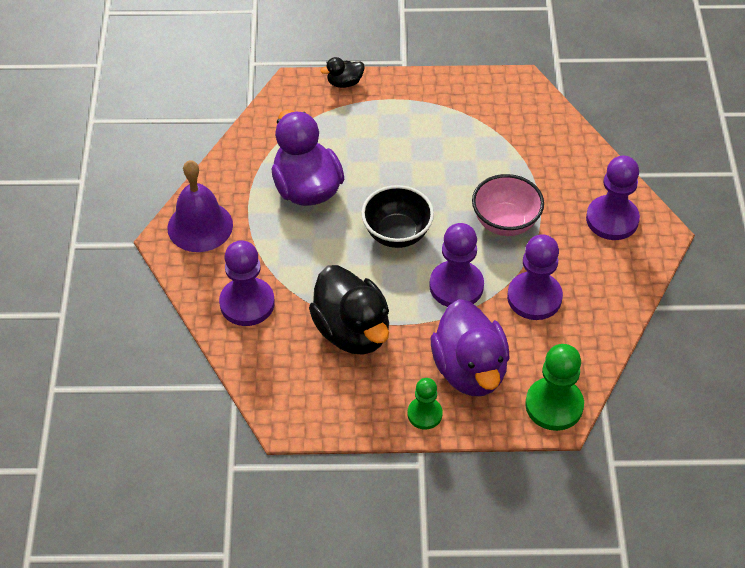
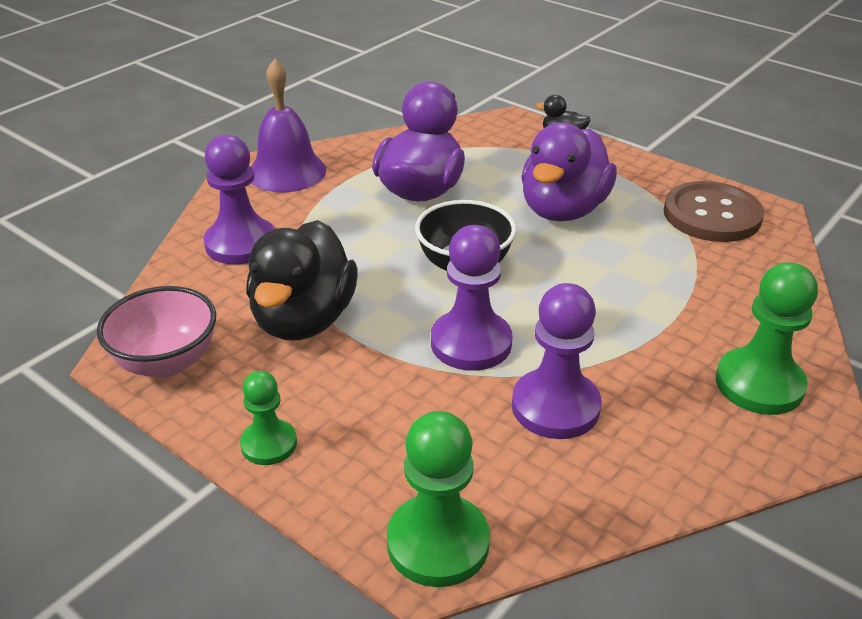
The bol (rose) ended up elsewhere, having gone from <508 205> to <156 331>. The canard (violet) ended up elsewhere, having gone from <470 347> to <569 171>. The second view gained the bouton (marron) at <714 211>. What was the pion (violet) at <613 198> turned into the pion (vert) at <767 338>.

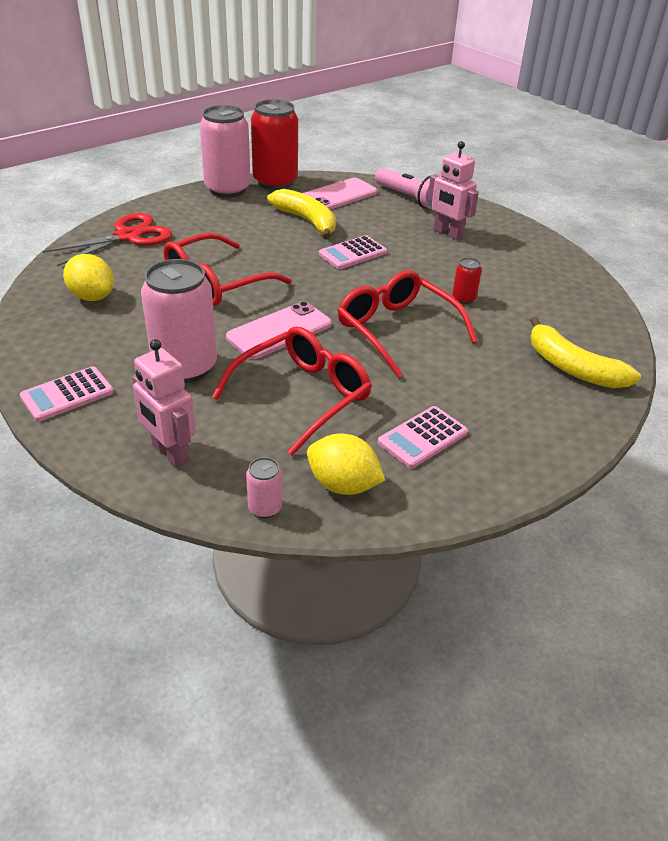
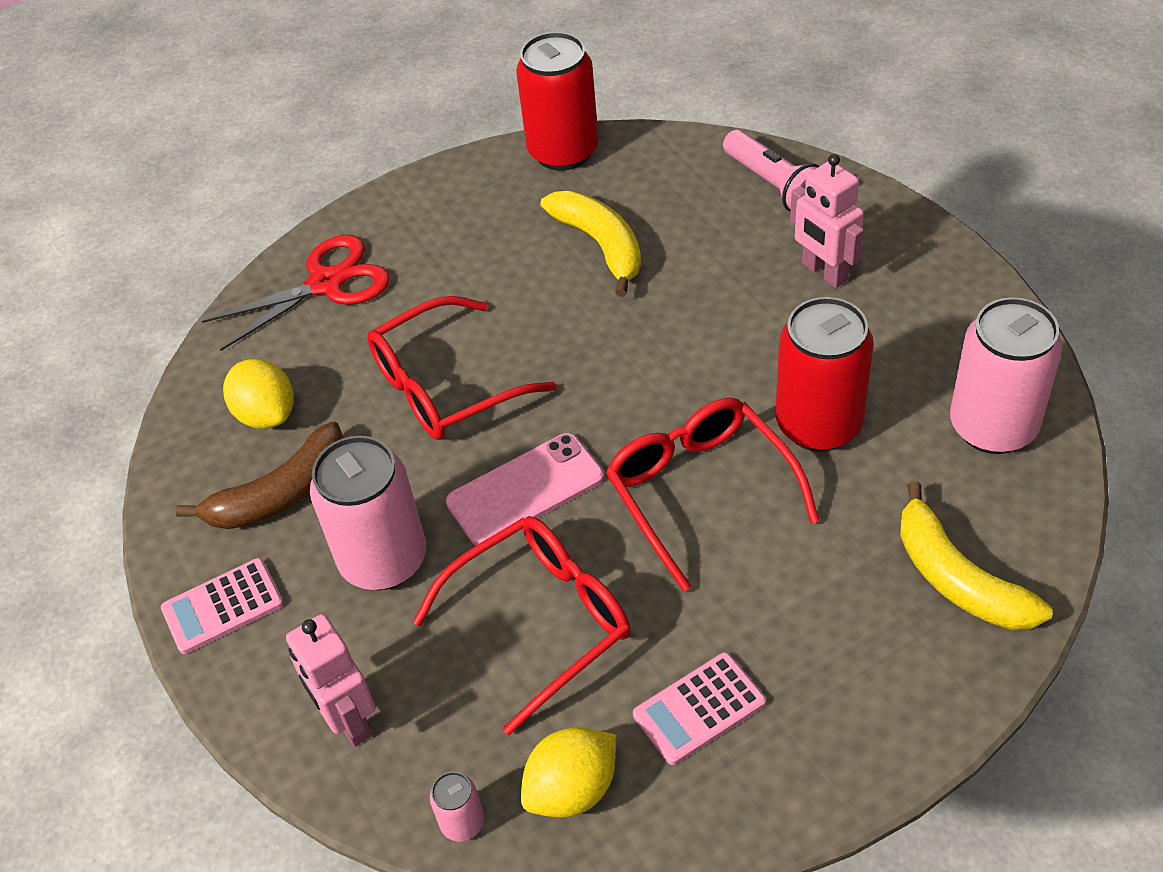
The second view gained the banane (marron) at <259 475>. The citron (jaune) at <346 464> ended up facing another way, 75 degrees counterclockwise from before. The size of the canette (rouge) at <467 281> changed by a factor of 2.28. The canette (rose) ended up elsewhere, having gone from <225 151> to <1006 375>. The second view lost the téléphone (rose) at <340 194>. The second view lost the calculatrice (rose) at <353 252>.

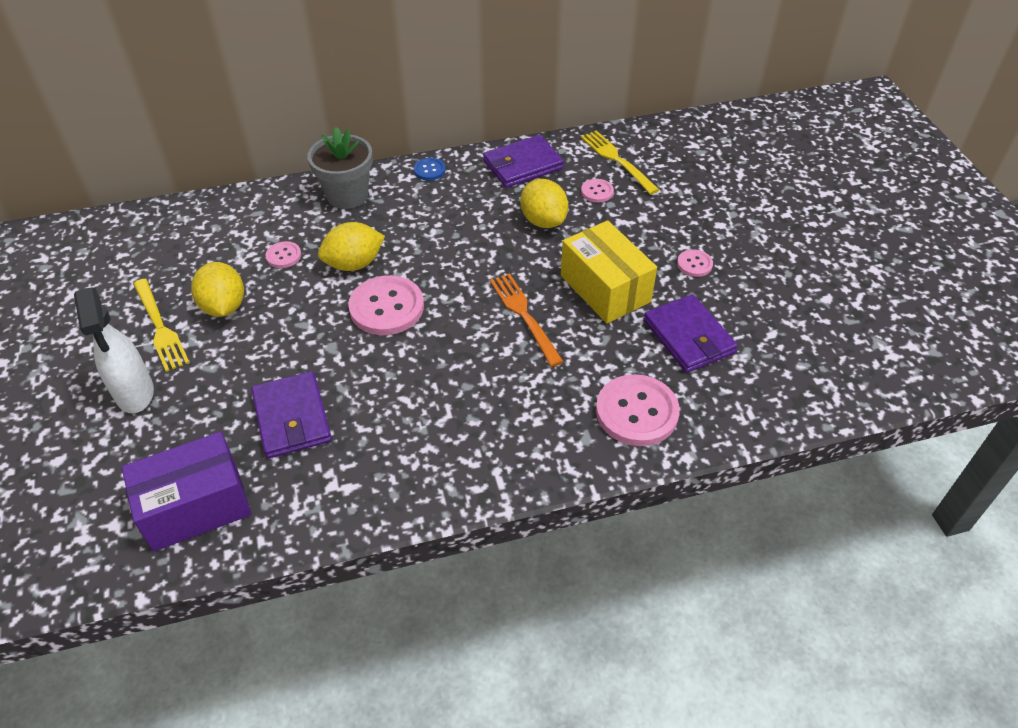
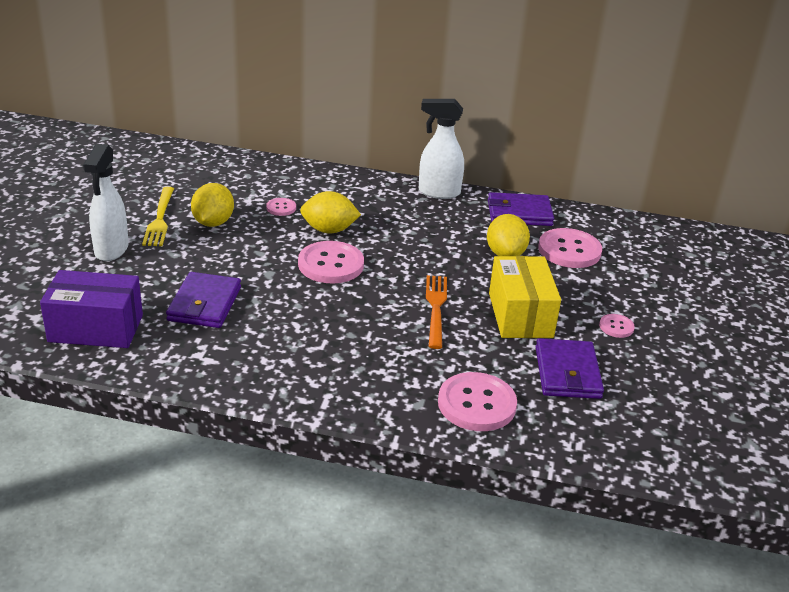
Where the bouton (bleu) stood at <430 169>, the vaporisateur (blanc) came to stand at <441 149>. The size of the bouton (rose) at <597 191> changed by a factor of 2.03. The second view lost the pot de fleurs (gris) at <340 168>. The second view lost the fourchette (jaune) at <620 162>.

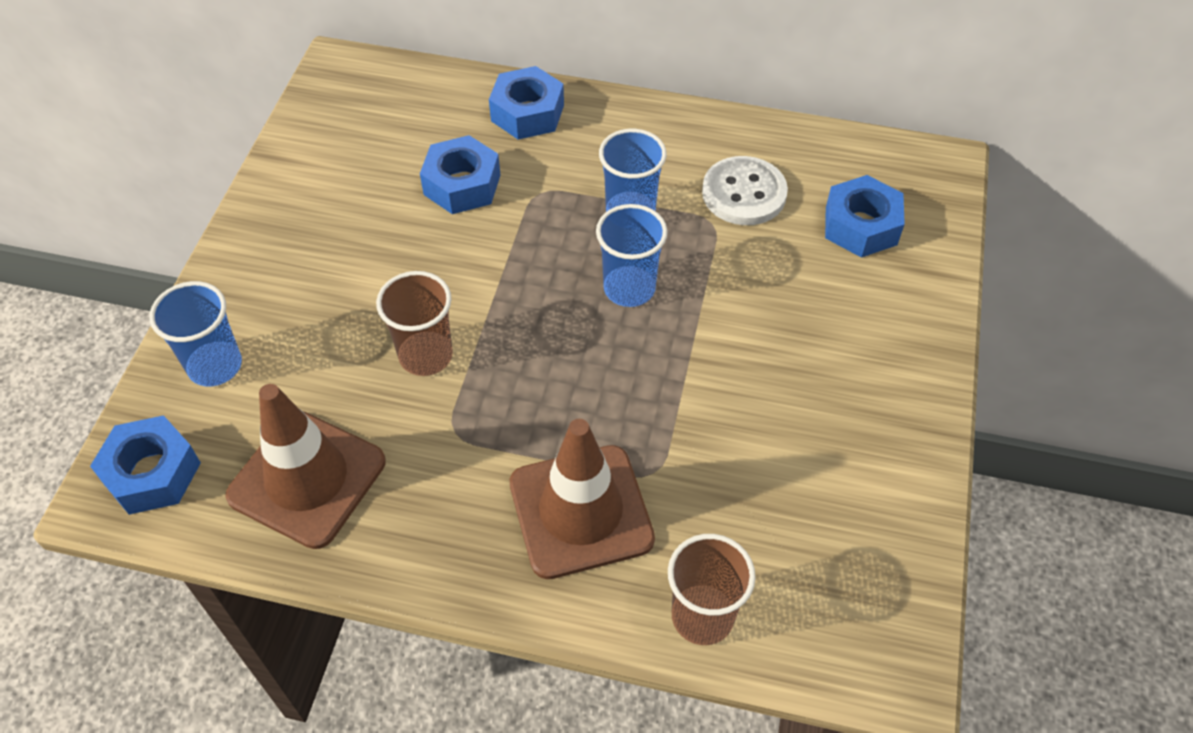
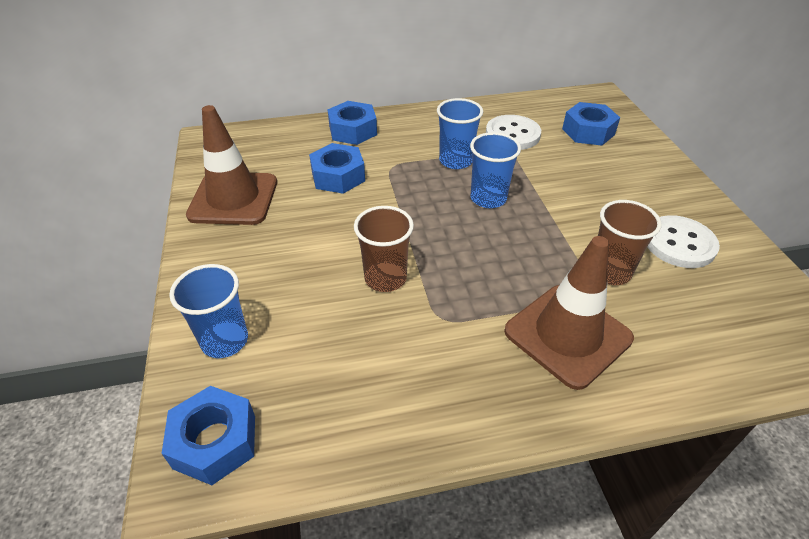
The cône de chantier (marron) ended up elsewhere, having gone from <305 466> to <231 165>. The gobelet (marron) ended up elsewhere, having gone from <712 589> to <630 242>. The second view gained the bouton (blanc) at <683 241>.

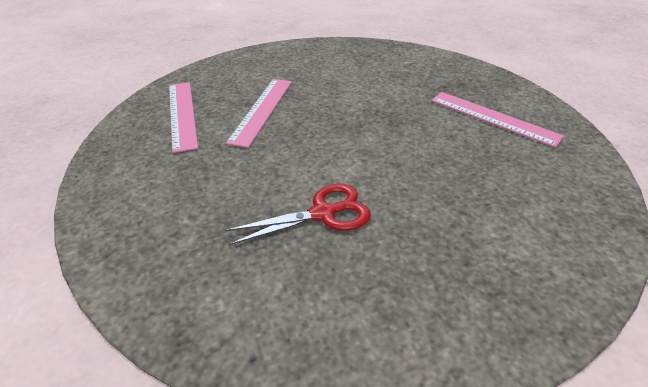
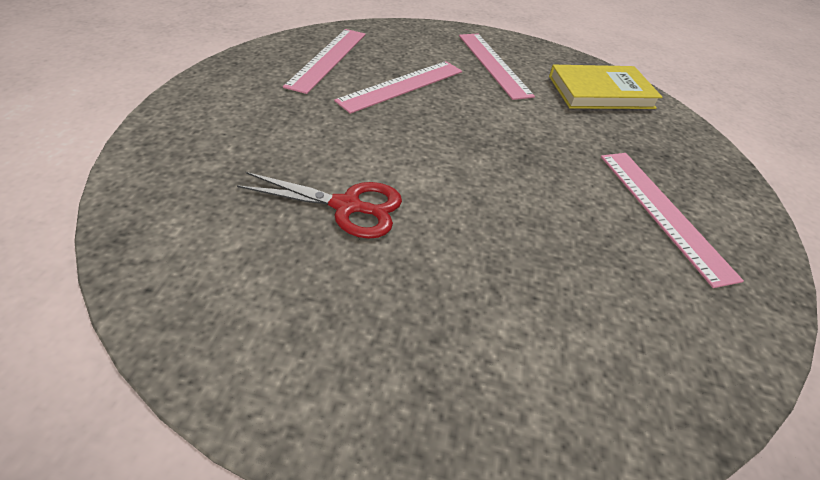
The second view gained the règle (rose) at <497 67>. The second view gained the livre (jaune) at <605 87>.

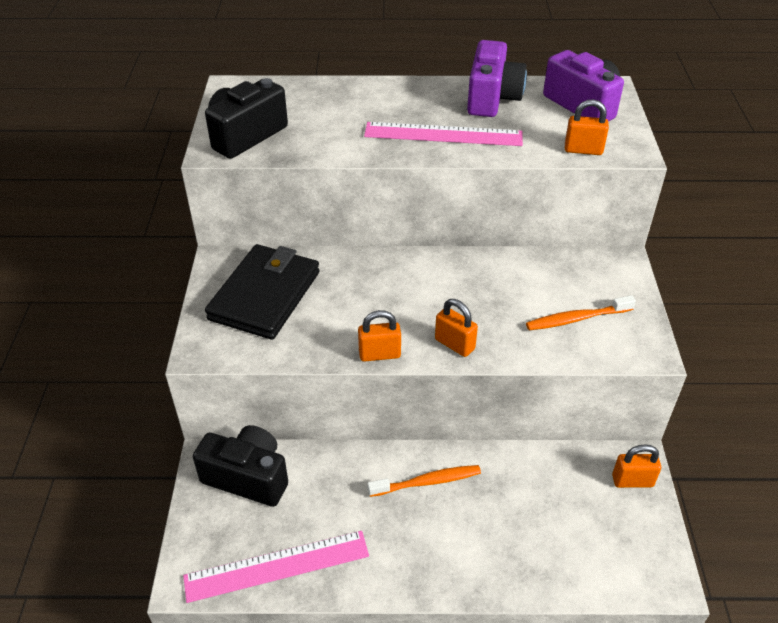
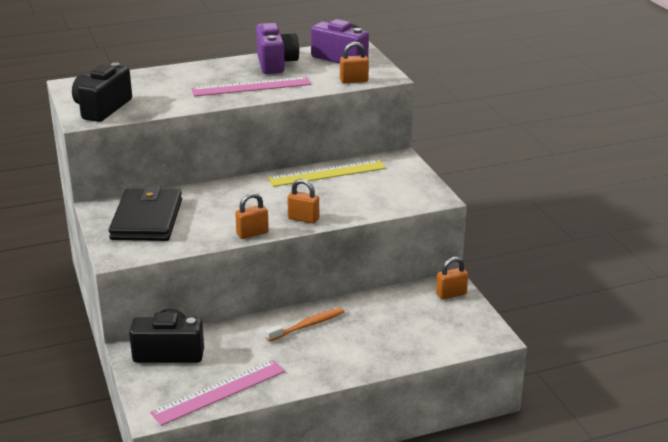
The second view gained the règle (jaune) at <327 173>. The second view lost the brosse à dents (orange) at <581 312>.

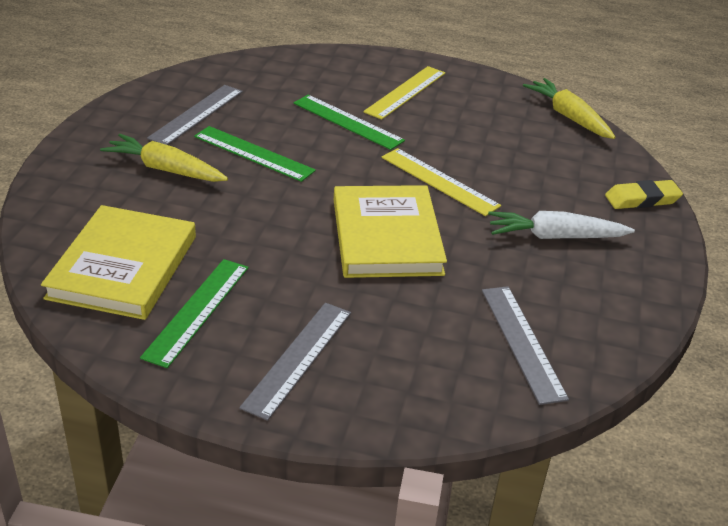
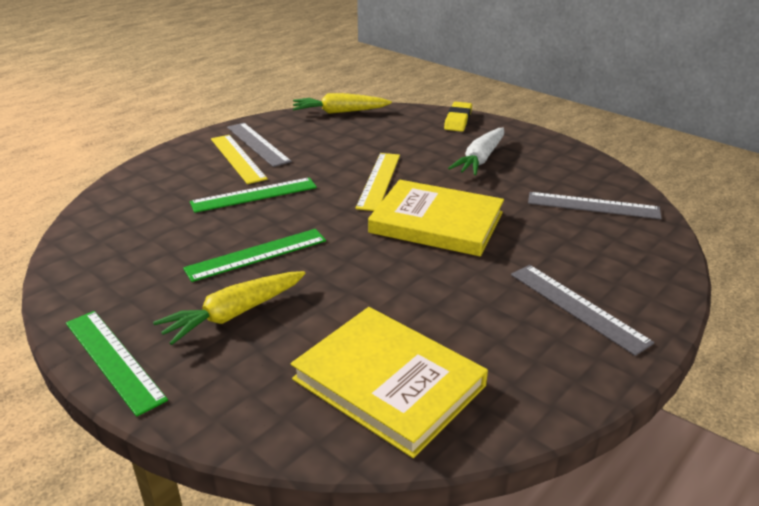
The règle (vert) ended up elsewhere, having gone from <194 313> to <117 364>. The règle (gris) ended up elsewhere, having gone from <195 115> to <259 145>. The règle (jaune) at <441 182> ended up facing another way, 60 degrees counterclockwise from before.

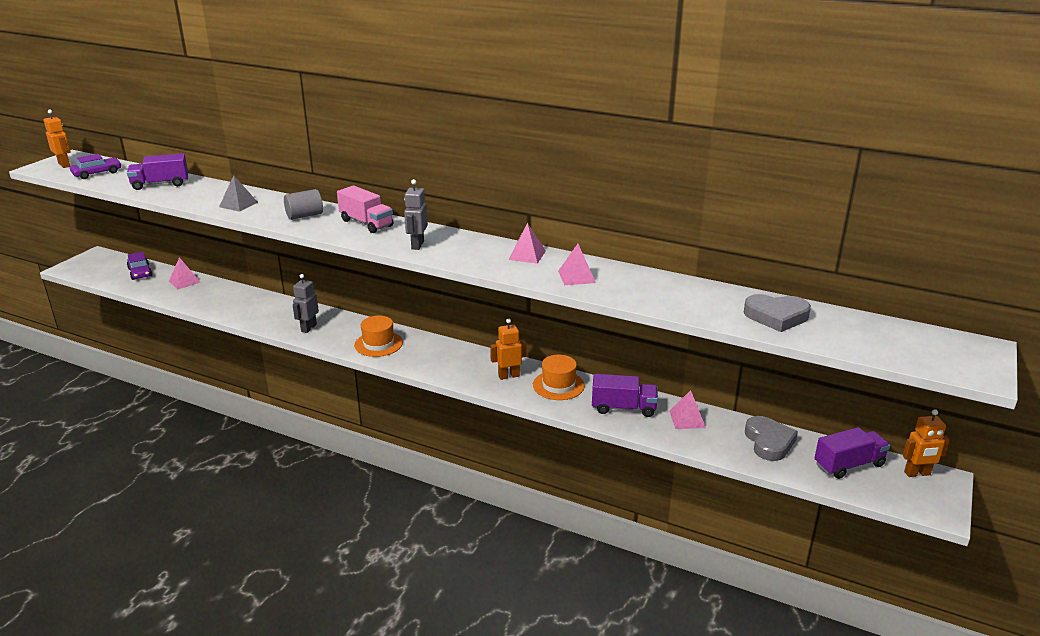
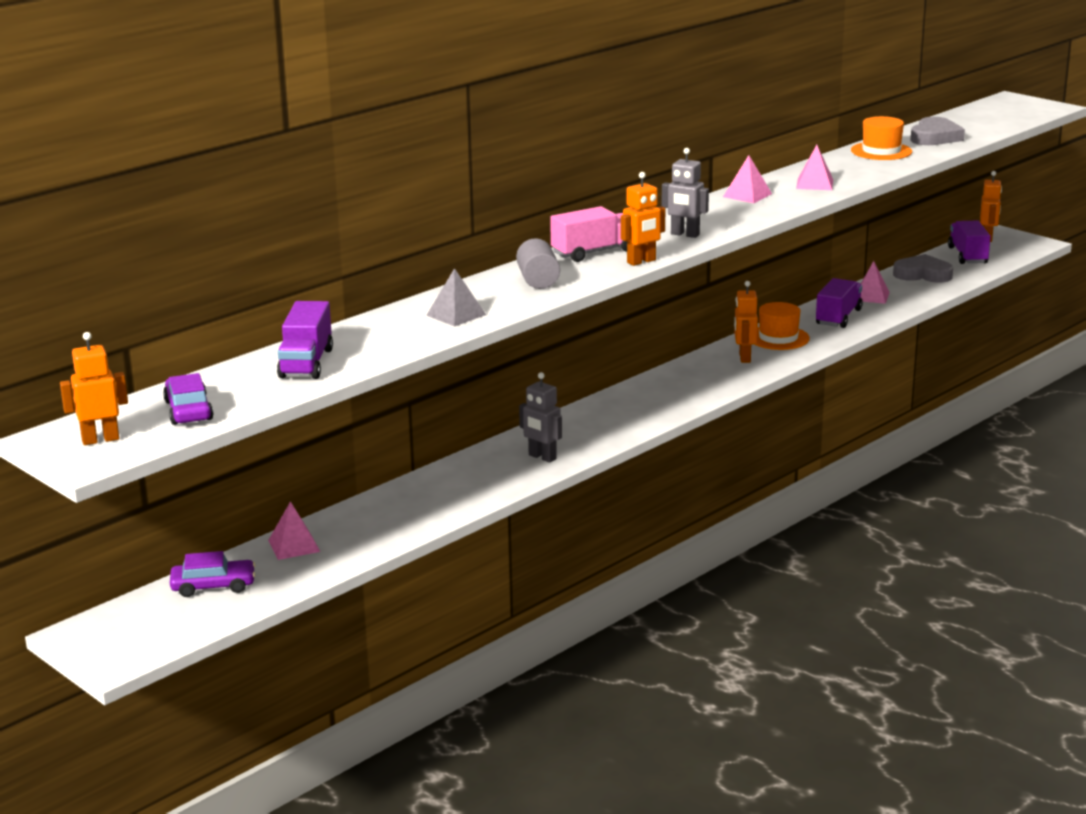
The second view gained the robot (orange) at <643 219>. The chapeau (orange) ended up elsewhere, having gone from <378 336> to <881 138>.

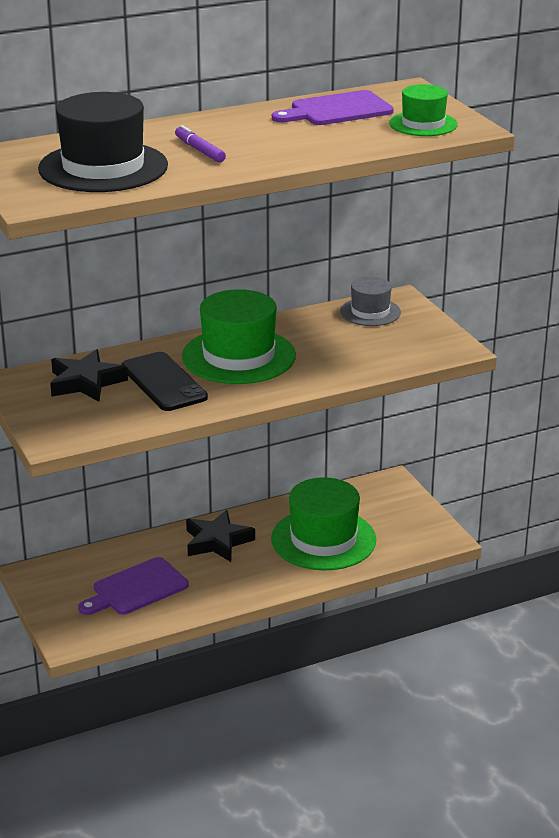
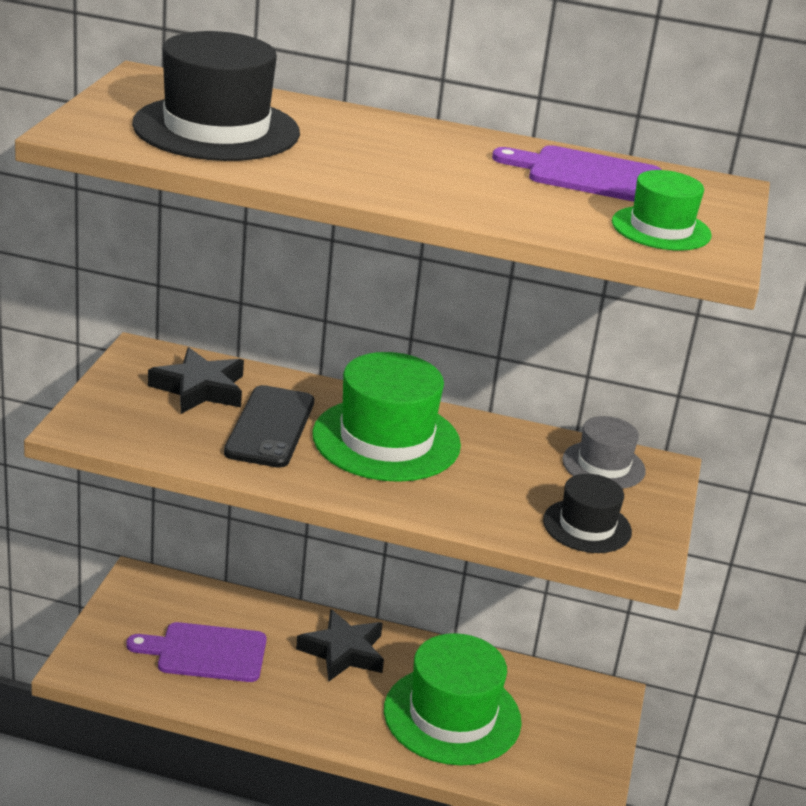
The second view gained the chapeau (noir) at <587 513>. The second view lost the feutre (violet) at <200 144>.

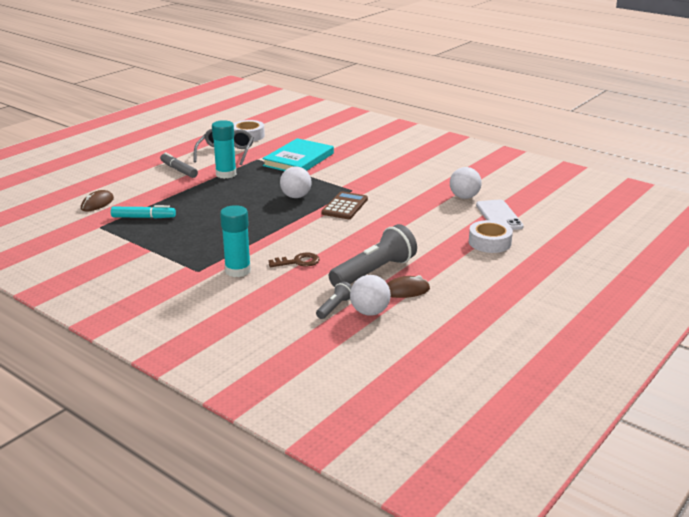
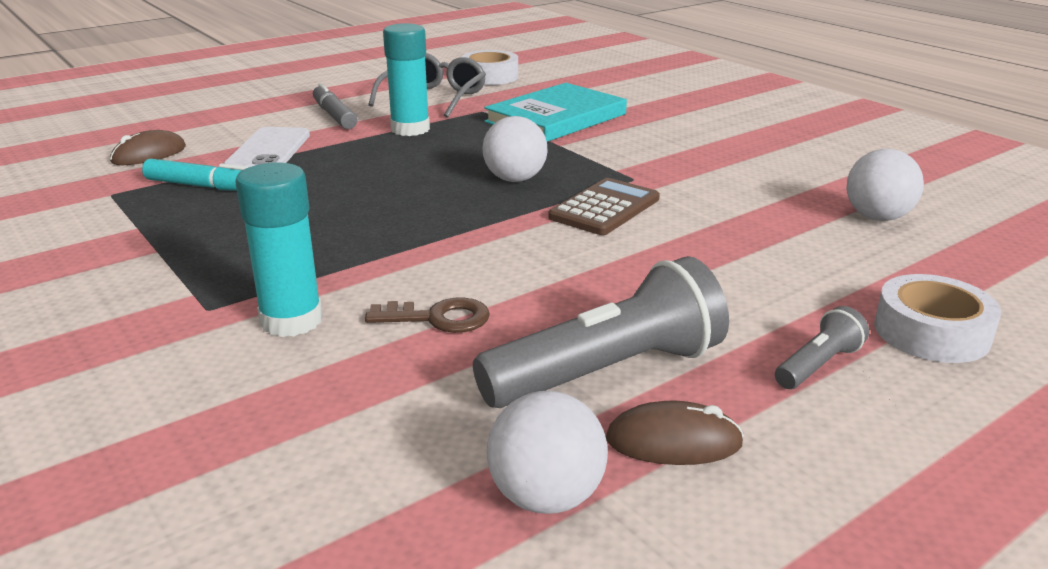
The téléphone (blanc) ended up elsewhere, having gone from <500 215> to <266 147>. The lampe de poche (gris) ended up elsewhere, having gone from <334 300> to <822 347>.

